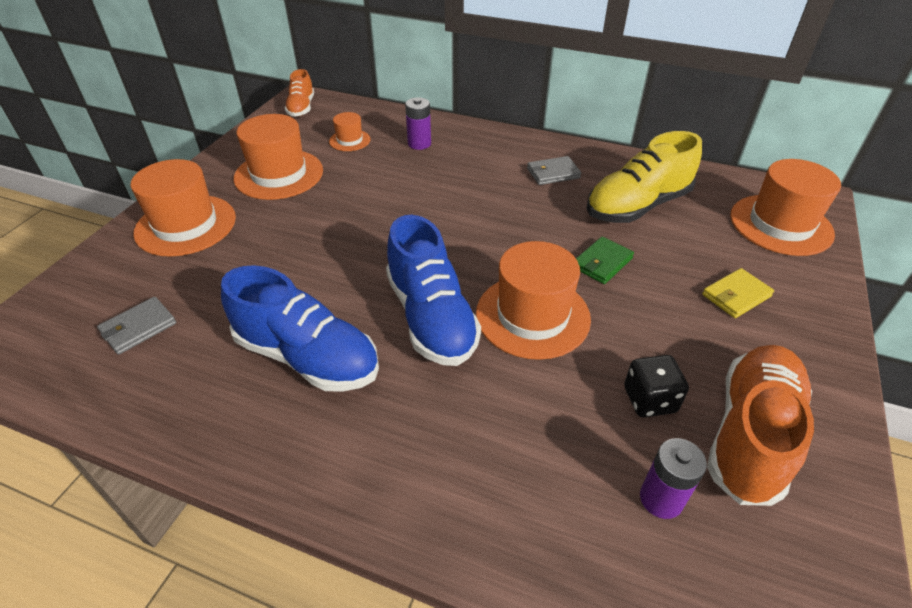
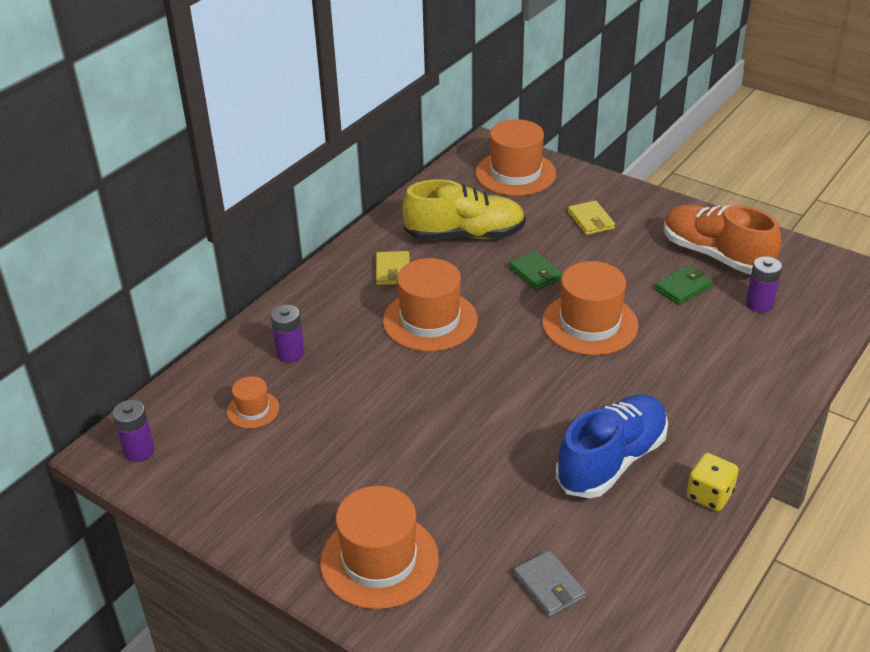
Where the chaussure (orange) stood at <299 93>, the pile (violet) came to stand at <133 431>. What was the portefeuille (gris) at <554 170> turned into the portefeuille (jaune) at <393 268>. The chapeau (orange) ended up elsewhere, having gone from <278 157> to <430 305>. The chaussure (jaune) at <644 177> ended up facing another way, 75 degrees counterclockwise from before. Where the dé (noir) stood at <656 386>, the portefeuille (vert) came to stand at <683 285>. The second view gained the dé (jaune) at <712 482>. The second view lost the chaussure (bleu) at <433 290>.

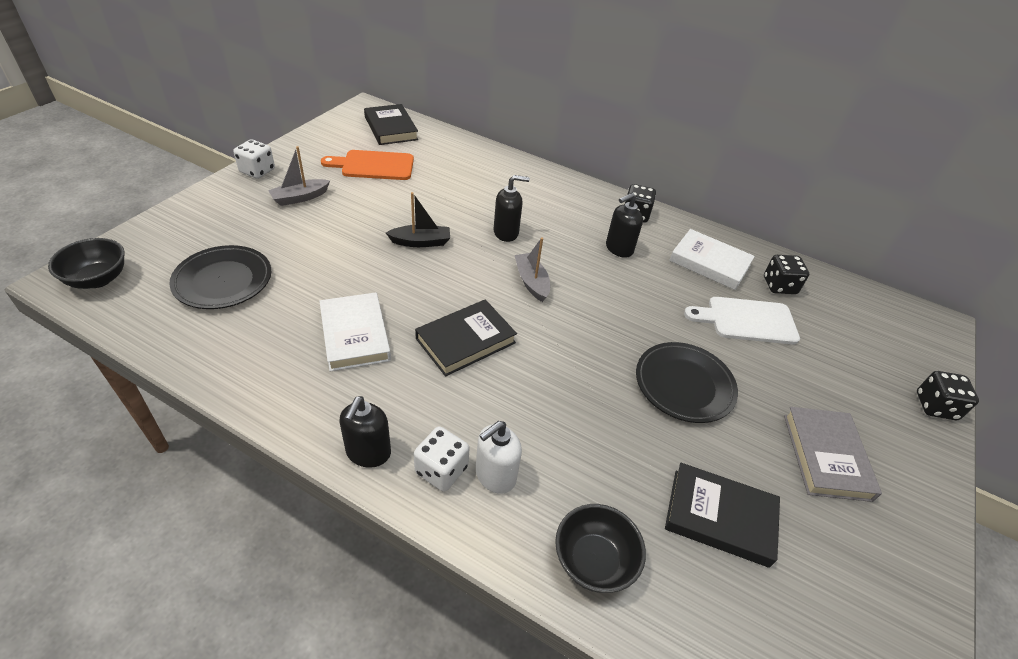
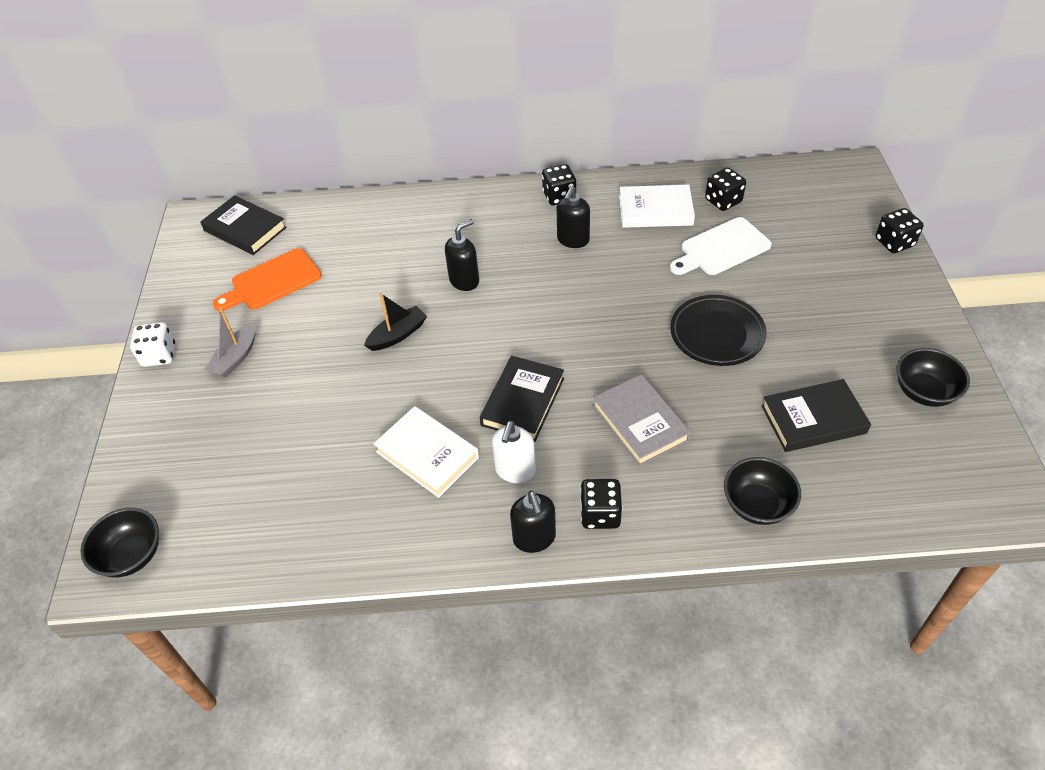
The distributeur de savon (blanc) ended up elsewhere, having gone from <499 457> to <514 452>. What was the dé (blanc) at <442 459> turned into the dé (noir) at <601 504>. The livre (gris) ended up elsewhere, having gone from <833 454> to <642 420>. The second view gained the bol (noir) at <933 377>. The second view lost the assiette (noir) at <220 277>. The second view lost the bateau (gris) at <532 270>.

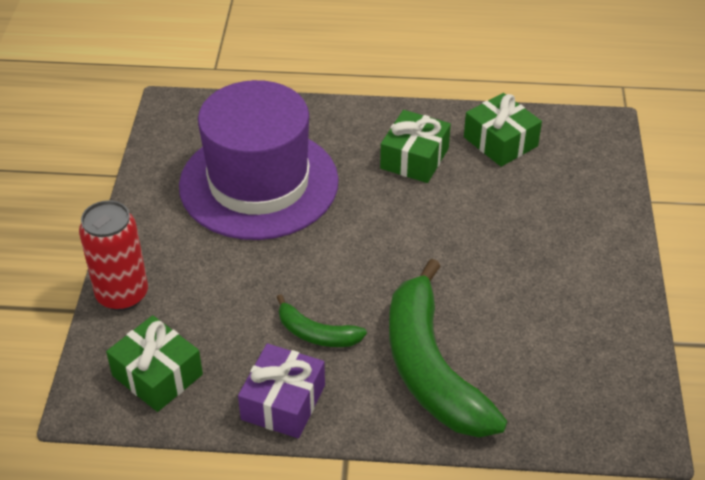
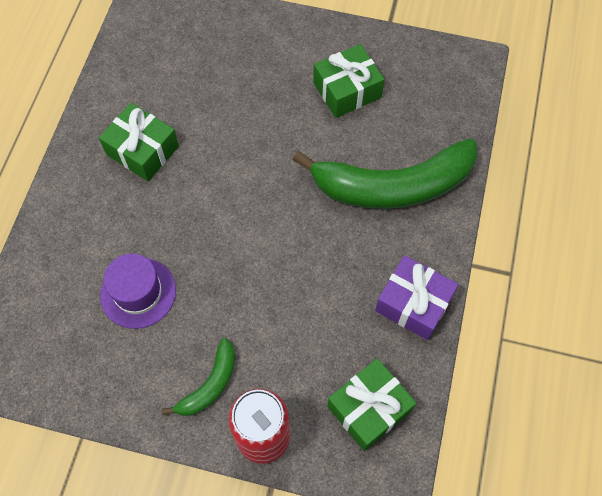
The size of the chapeau (violet) at <259 160> changed by a factor of 0.47. The banane (vert) ended up elsewhere, having gone from <321 320> to <198 377>. The cadeau (vert) ended up elsewhere, having gone from <503 130> to <349 81>.

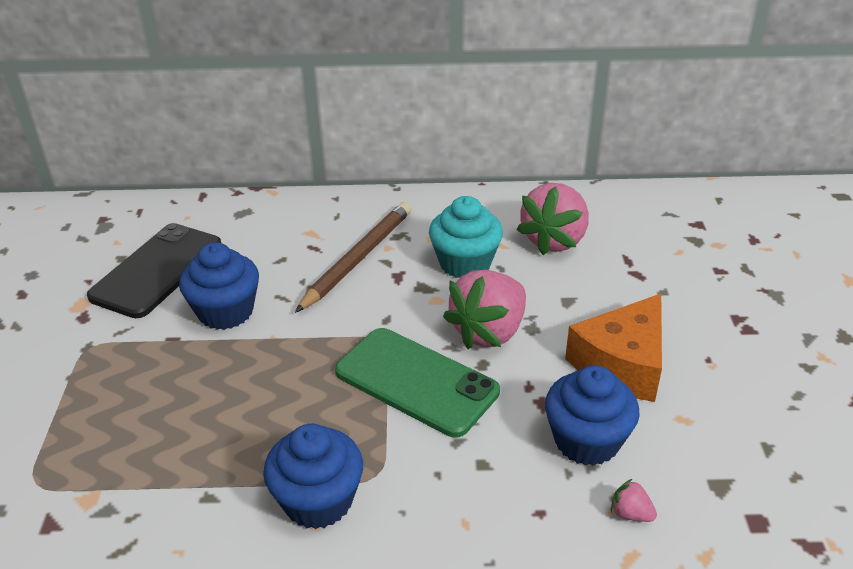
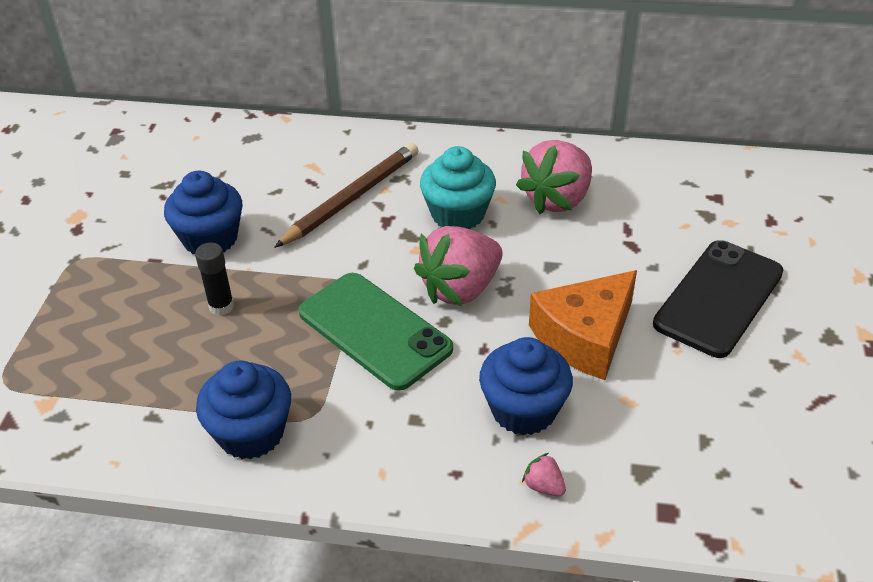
The second view gained the bâton de colle (noir) at <214 279>. The téléphone (noir) ended up elsewhere, having gone from <154 270> to <718 299>.

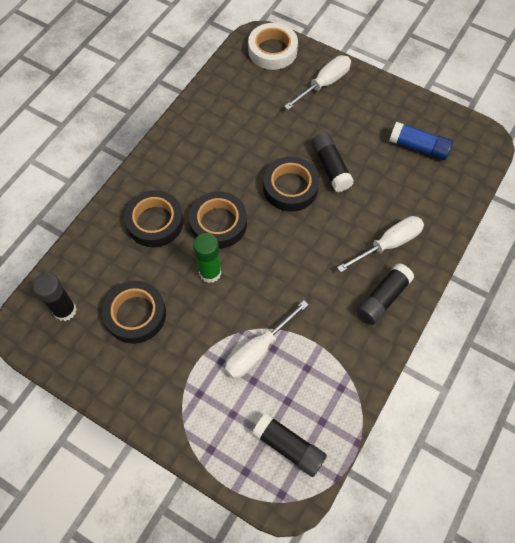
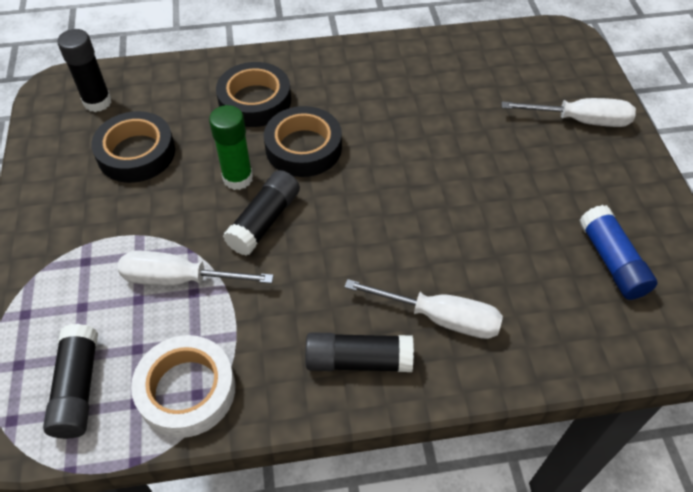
The ruban adhésif (blanc) ended up elsewhere, having gone from <273 46> to <183 386>. The bâton de colle (noir) ended up elsewhere, having gone from <332 162> to <261 213>. The second view lost the ruban adhésif (noir) at <291 184>.

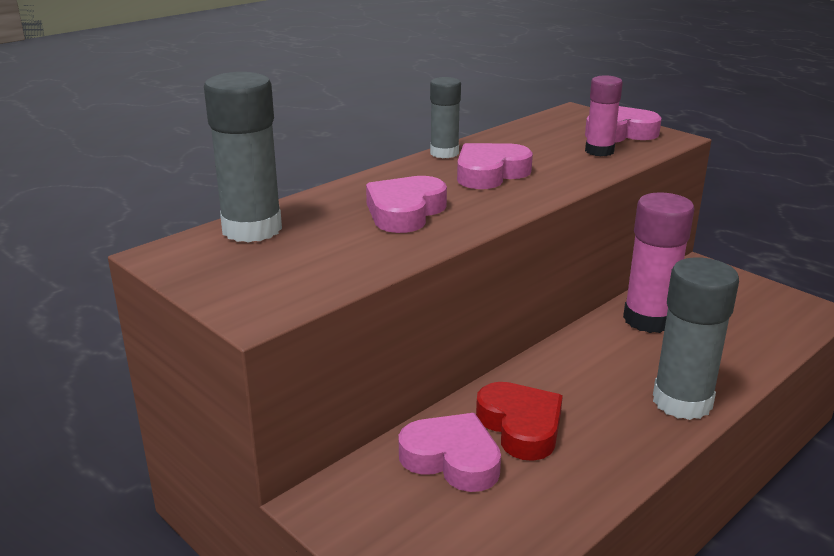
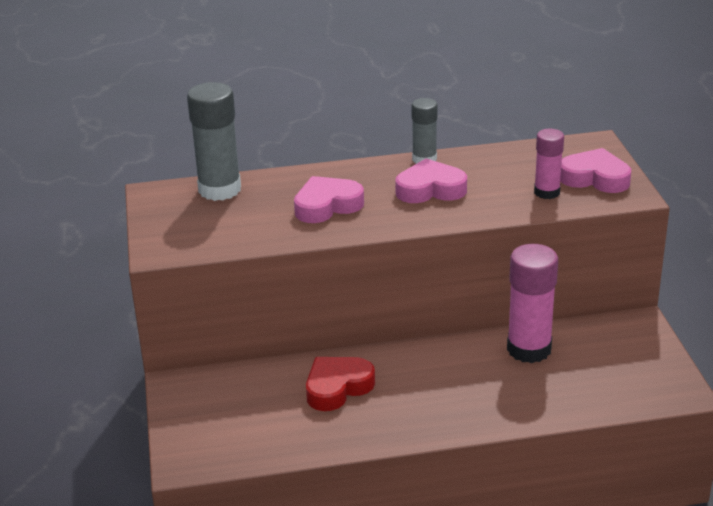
The cœur (rouge) at <519 421> ended up facing another way, 135 degrees counterclockwise from before. The second view lost the cœur (rose) at <450 452>. The second view lost the bâton de colle (gris) at <696 338>.

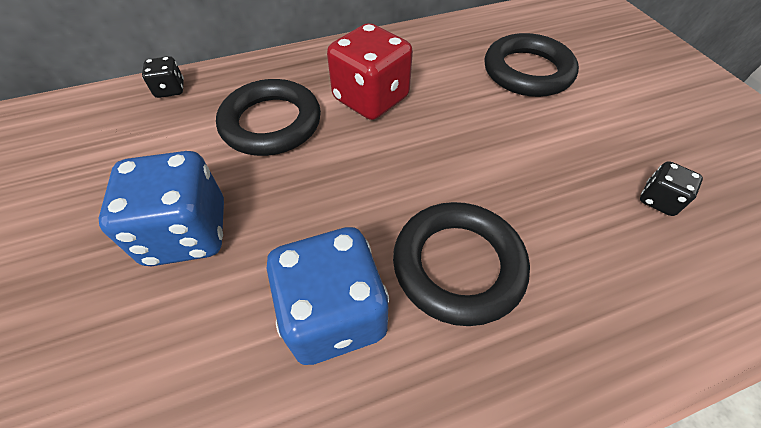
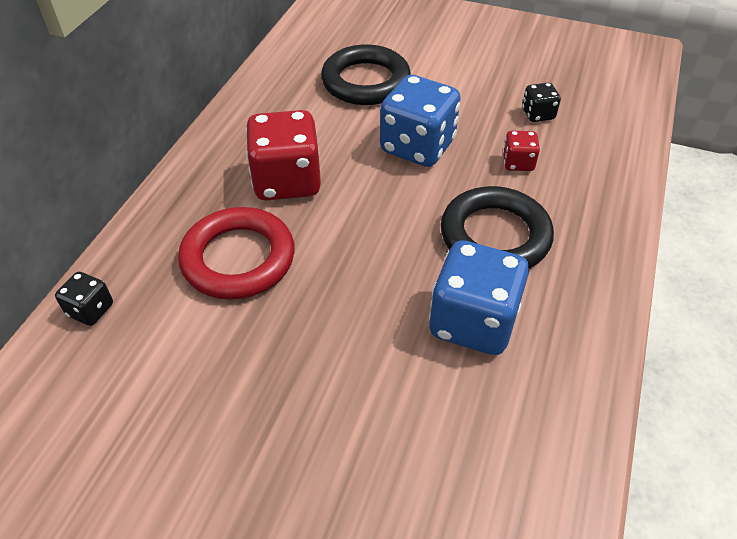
What was the anneau (noir) at <268 117> turned into the anneau (rouge) at <236 253>. The dé (bleu) ended up elsewhere, having gone from <161 208> to <420 121>. The second view gained the dé (rouge) at <521 151>.

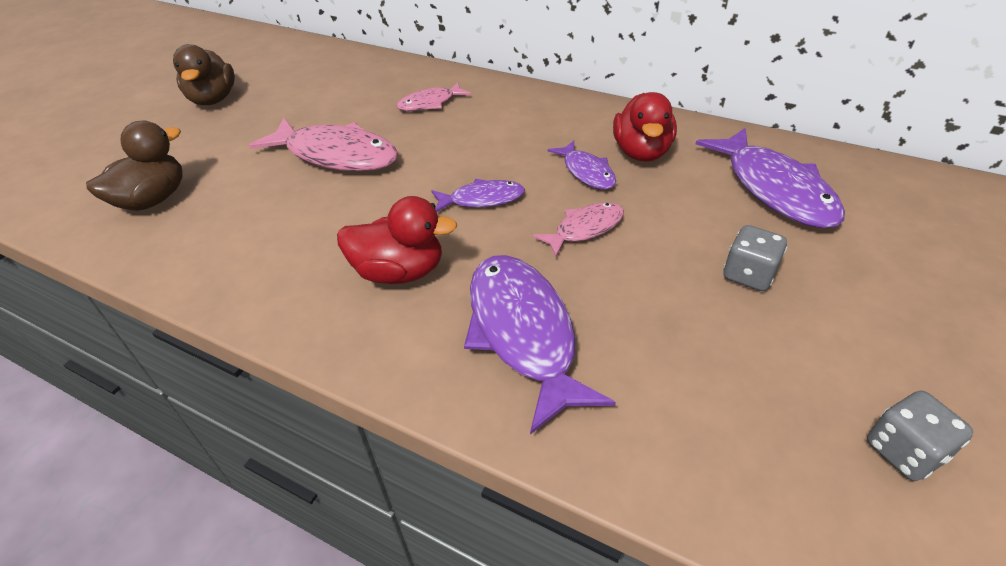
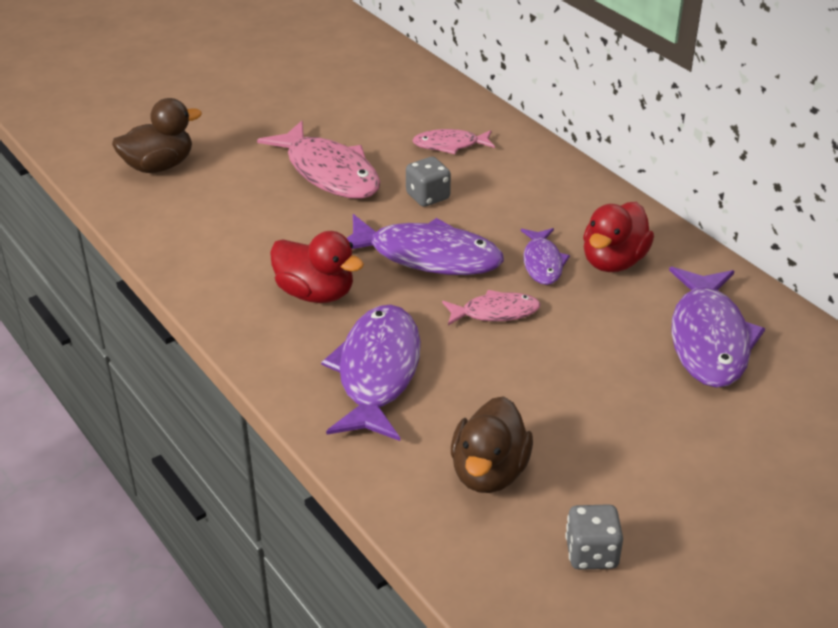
The size of the poisson (violet) at <478 195> changed by a factor of 1.84. The dé (gris) ended up elsewhere, having gone from <755 258> to <428 182>. The canard (marron) ended up elsewhere, having gone from <204 74> to <492 444>.

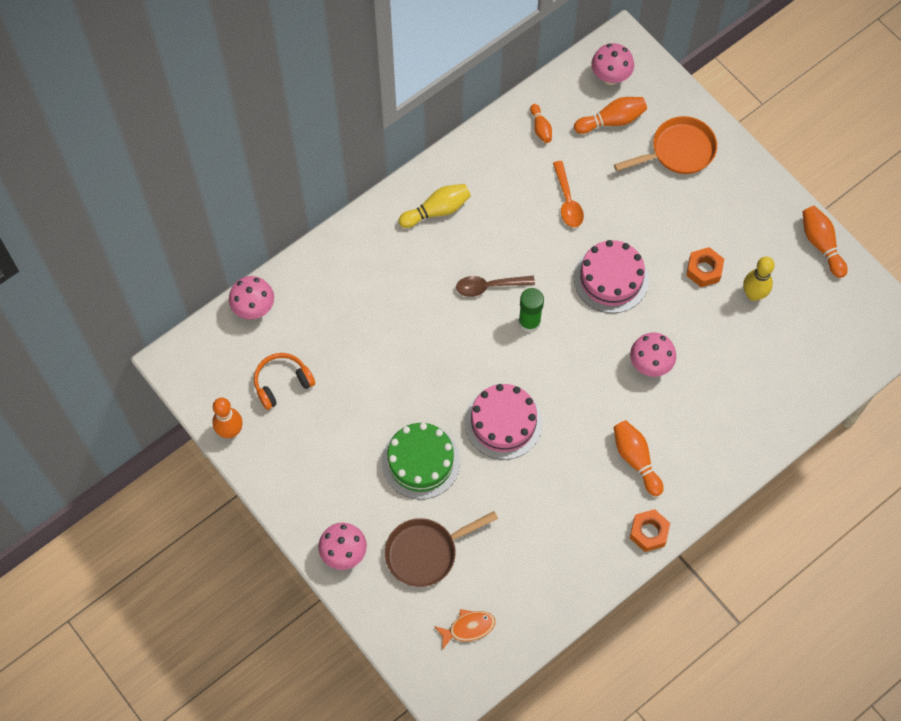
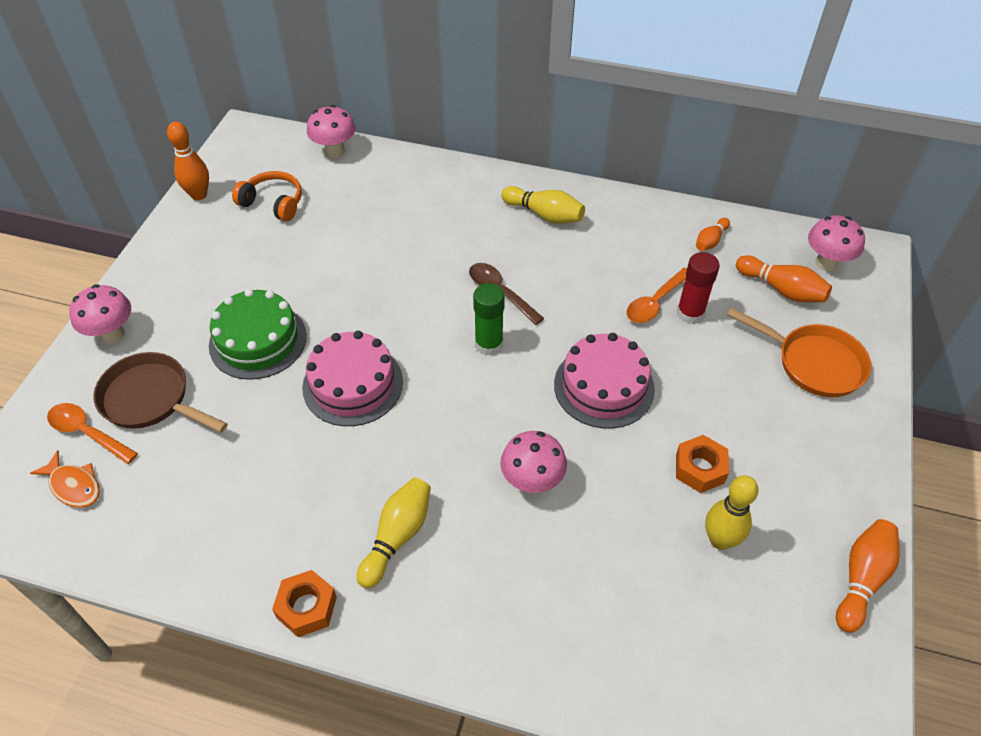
The second view gained the cuillère (orange) at <92 433>. What was the quille (orange) at <639 458> turned into the quille (jaune) at <394 533>. The second view gained the bâton de colle (rouge) at <698 288>.

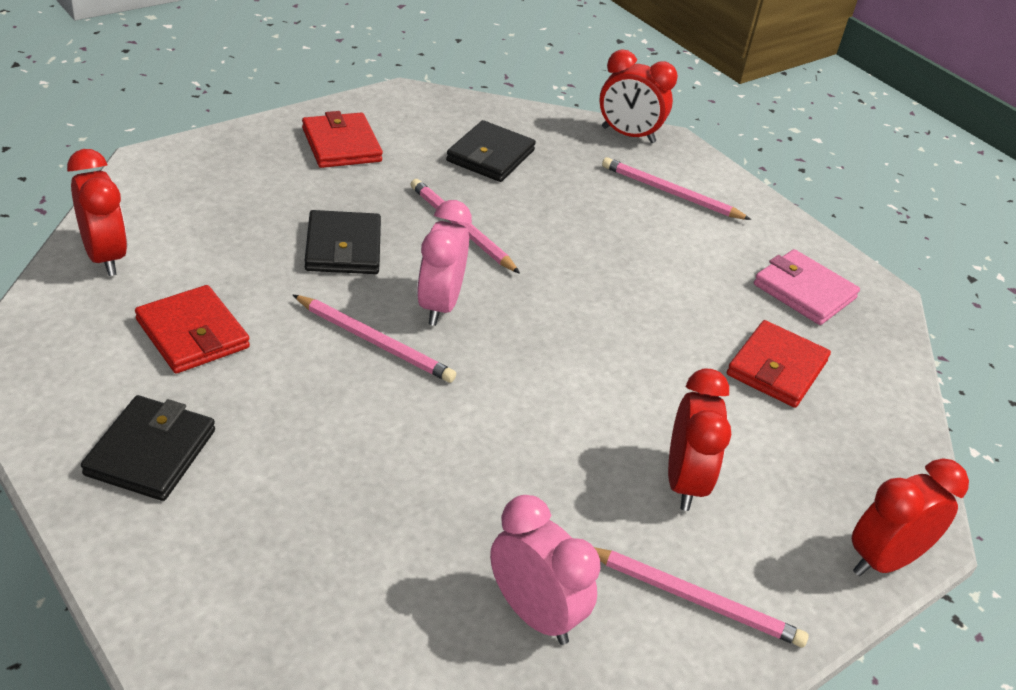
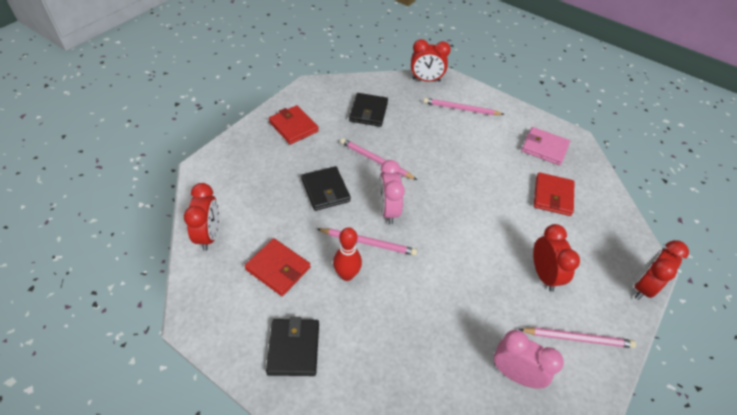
The réveil (rouge) at <97 212> ended up facing another way, 45 degrees clockwise from before. The second view gained the quille (rouge) at <347 254>.

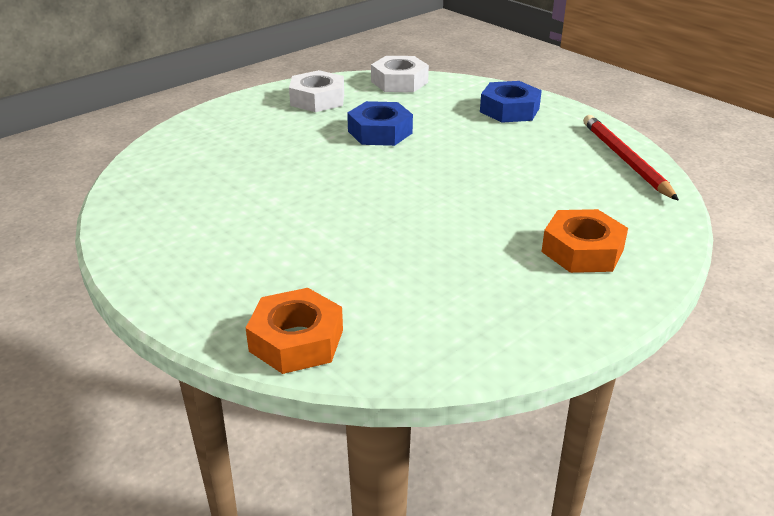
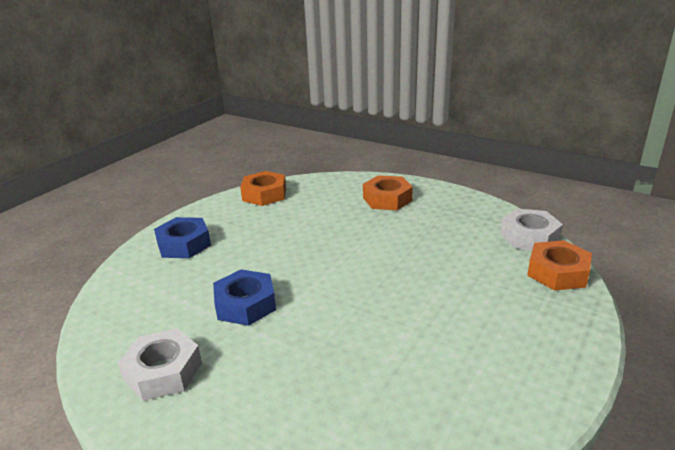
Where the crayon (rouge) stood at <631 158>, the écrou (orange) came to stand at <263 188>. The écrou (blanc) ended up elsewhere, having gone from <400 74> to <531 229>.

